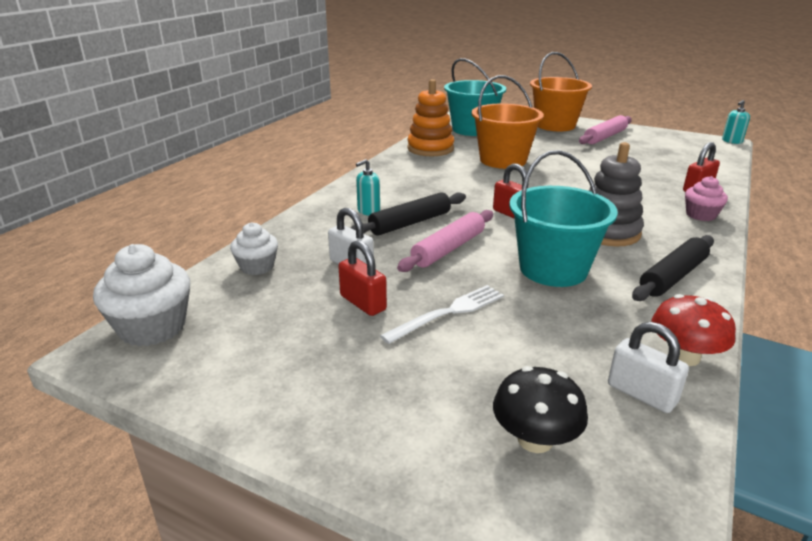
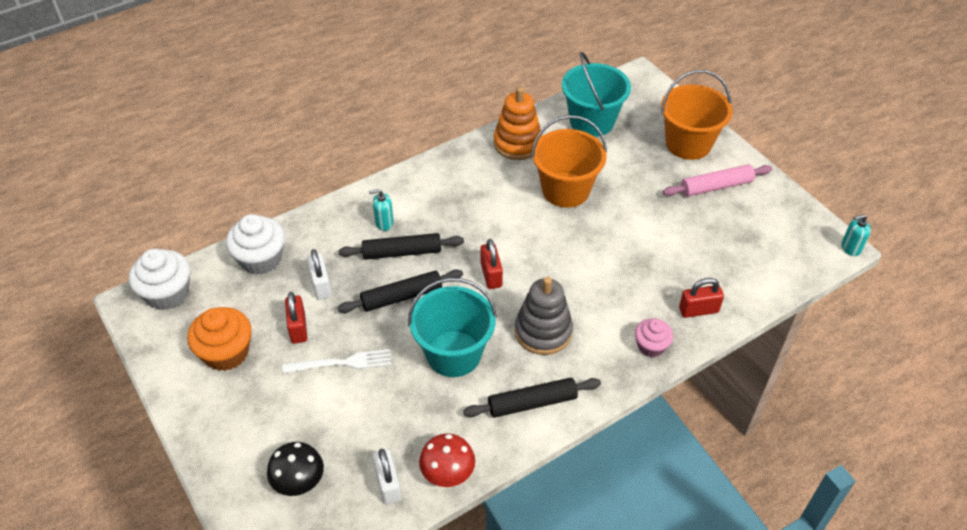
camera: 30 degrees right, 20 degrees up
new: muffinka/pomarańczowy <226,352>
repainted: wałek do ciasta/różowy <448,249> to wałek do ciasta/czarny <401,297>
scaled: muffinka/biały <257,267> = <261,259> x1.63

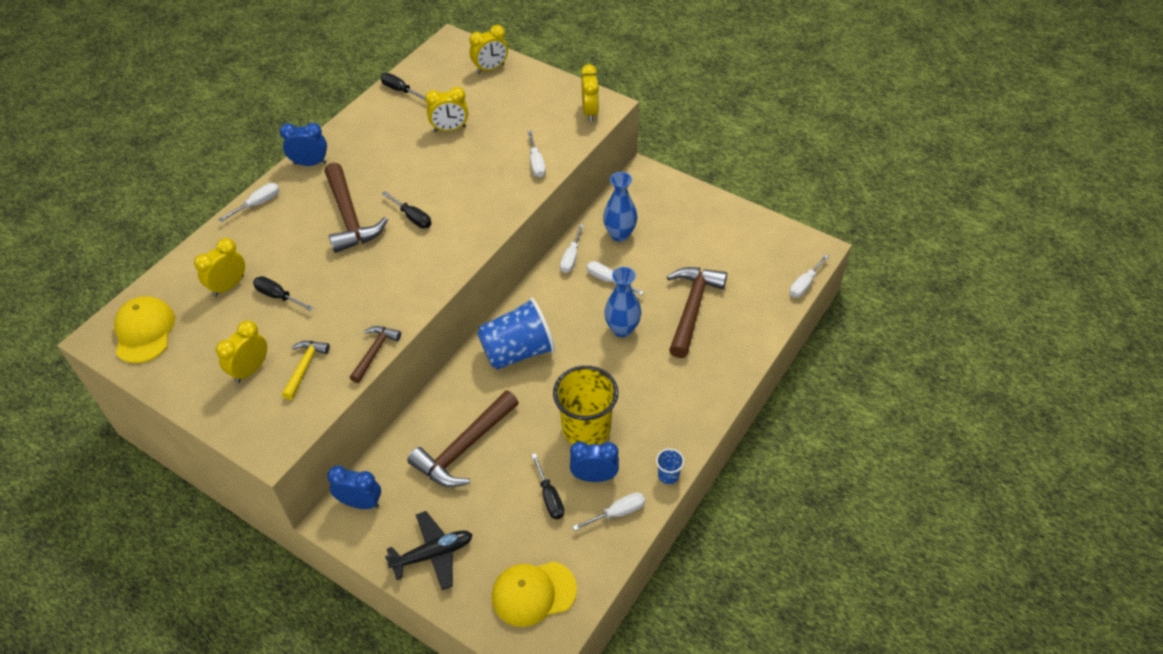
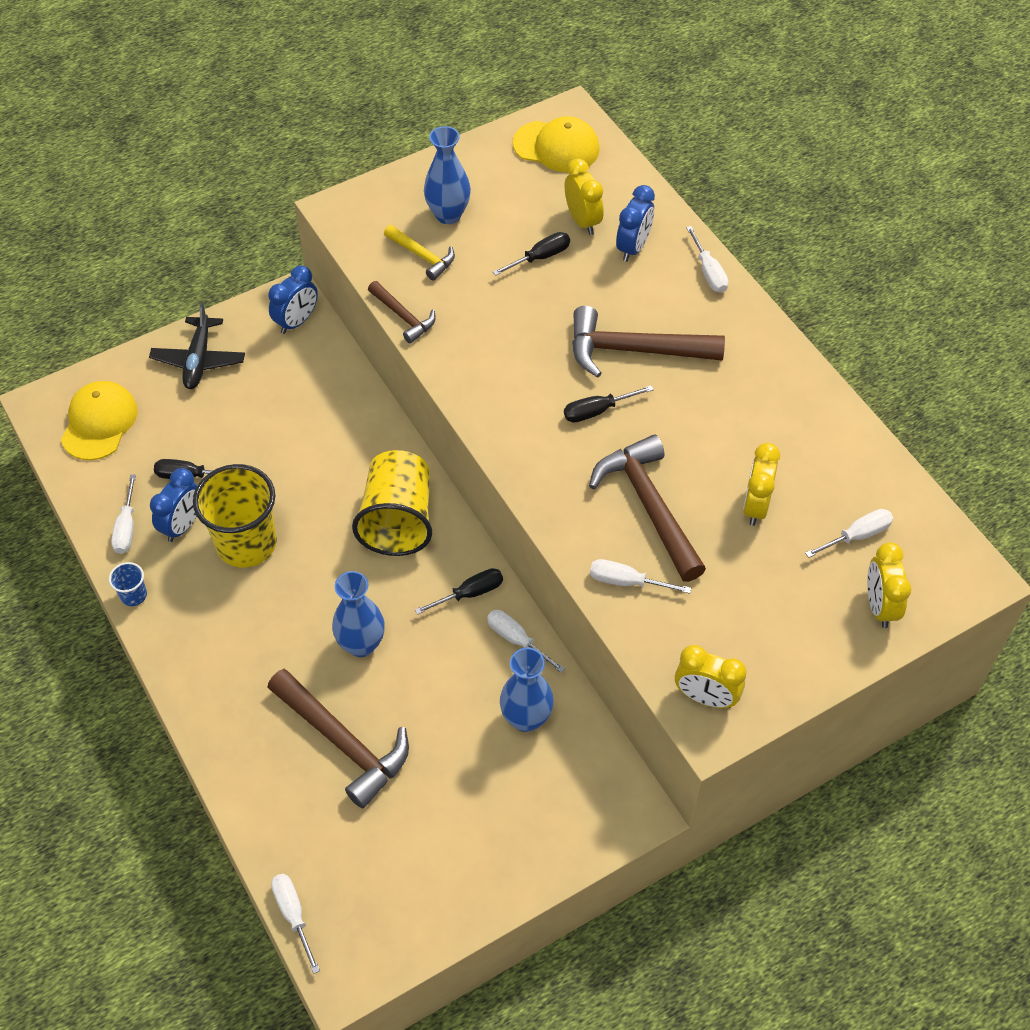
camera: 115 degrees right, 5 degrees up
shifted: śrubokręt/czarny <400,90> to <469,593>; młotek/brązowy <464,447> to <649,506>; budzik/niebieski <310,163> to <633,247>; śrubokręt/biały <608,280> to <857,536>
swapped: budzik/żółty <250,370> to wazon/niebieski <448,215>
repainted: szklanka/niebieski <517,351> to szklanka/żółty <398,520>

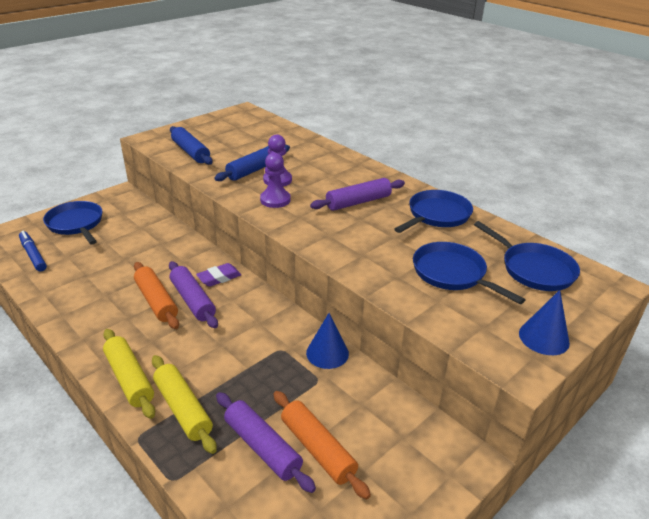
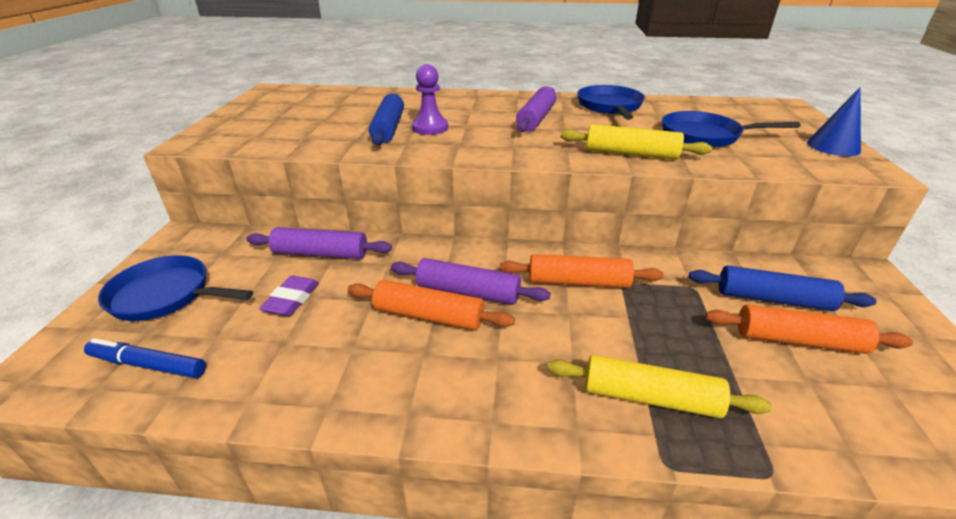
camera: 40 degrees left, 0 degrees up
gone: pionek/fioletowy <275,200>; stożek/niebieski <327,353>; patelnia/niebieski <533,269>
new: wałek do ciasta/pomarańczowy <578,282>
shifted: wałek do ciasta/fioletowy <262,447> to <321,254>; gumka do mazania/fioletowy <219,278> to <292,300>; wałek do ciasta/żółty <129,378> to <631,154>; wałek do ciasta/niebieski <190,152> to <773,299>

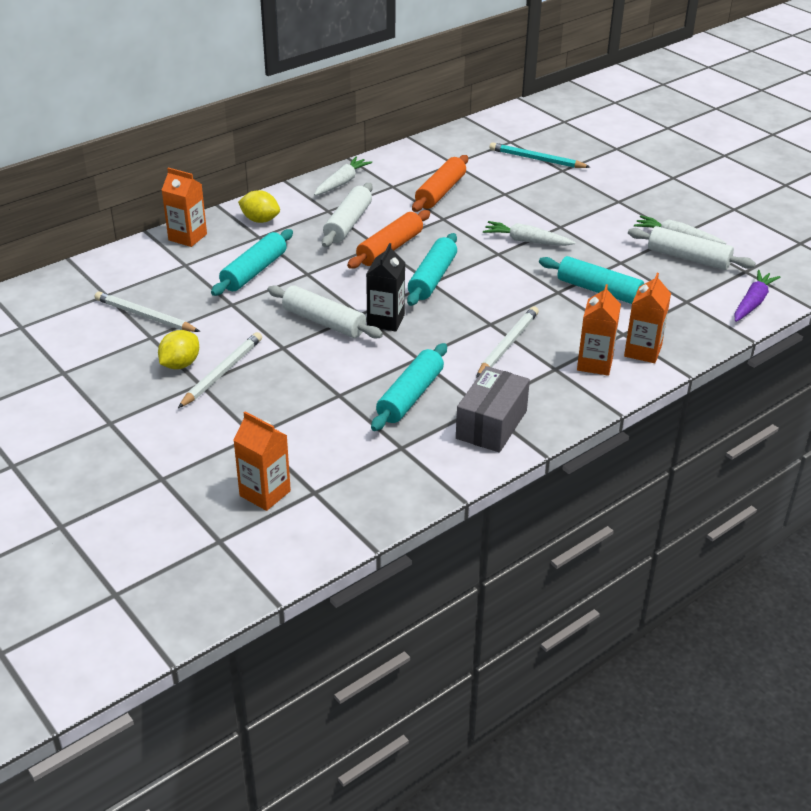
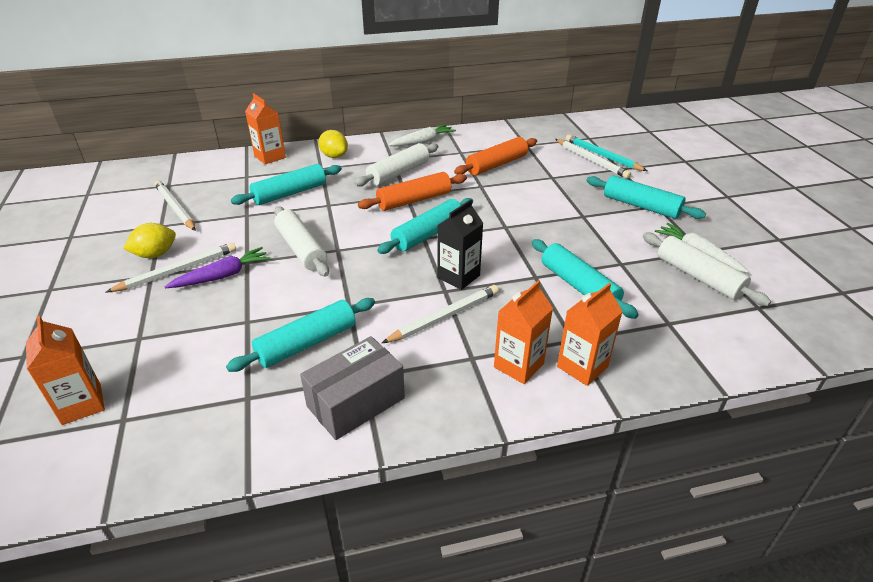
camera: 25 degrees right, 0 degrees up
gone: marchewka/biały <526,241>
new: ołówek/biały <591,160>; wałek do ciasta/turkusowy <641,206>
shifted: marchewka/fioletowy <752,302> to <223,276>; karton mleka/czarny <385,320> to <458,276>

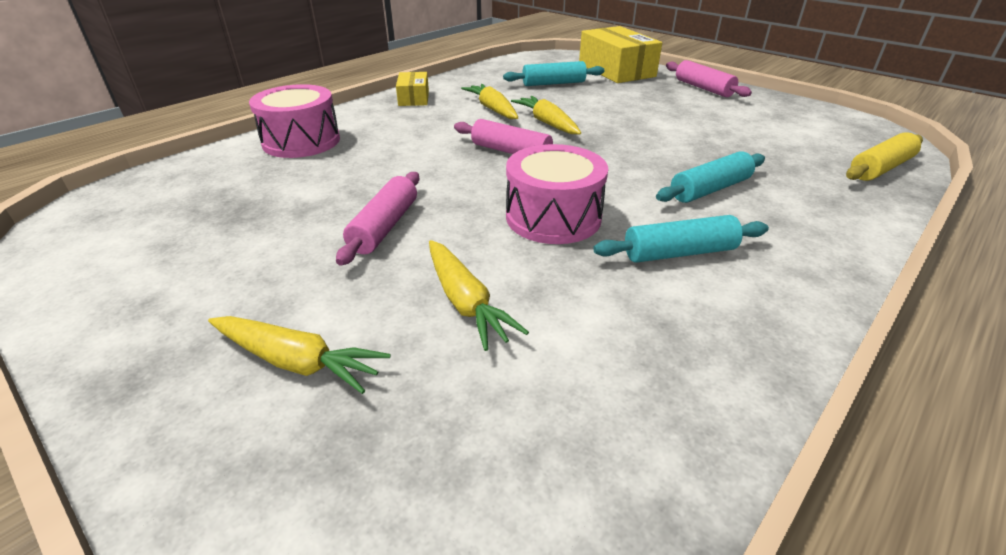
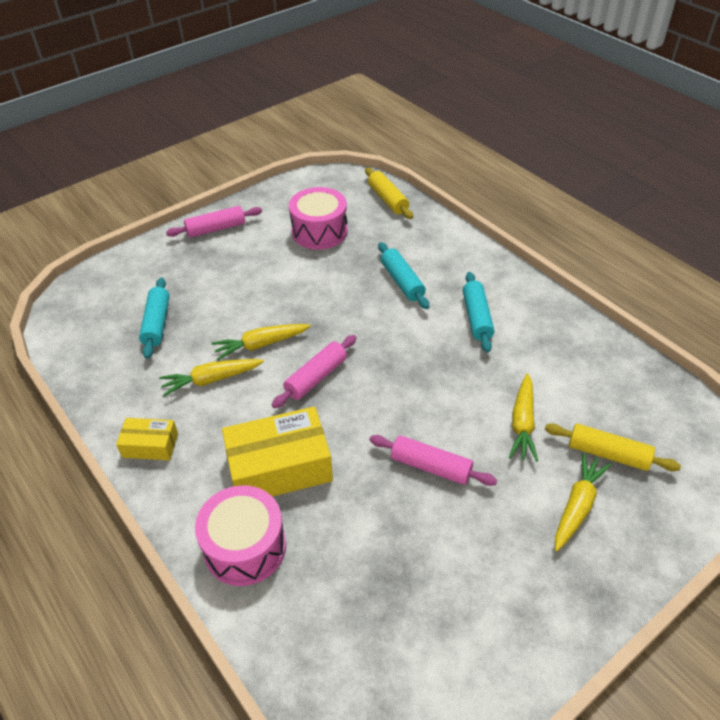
camera: 80 degrees left, 10 degrees up
new: wałek do ciasta/żółty <608,454>
shifted: pudełko/żółty <616,70> to <279,467>; bęben/różowy <553,217> to <319,231>
rotated: marchewka/żółty <465,302> = <522,423> 120 degrees clockwise

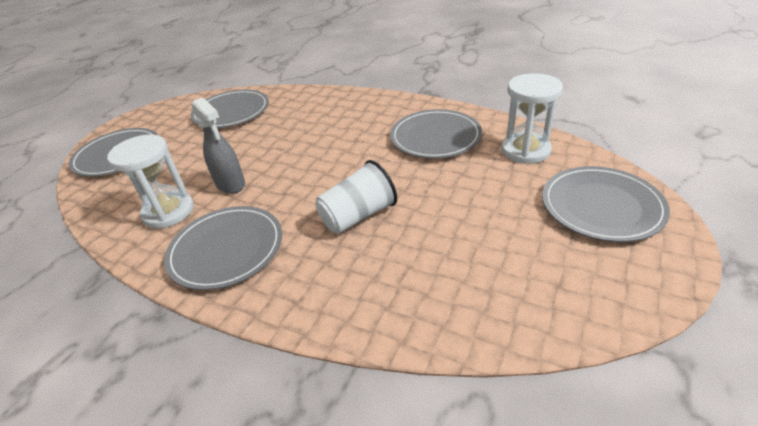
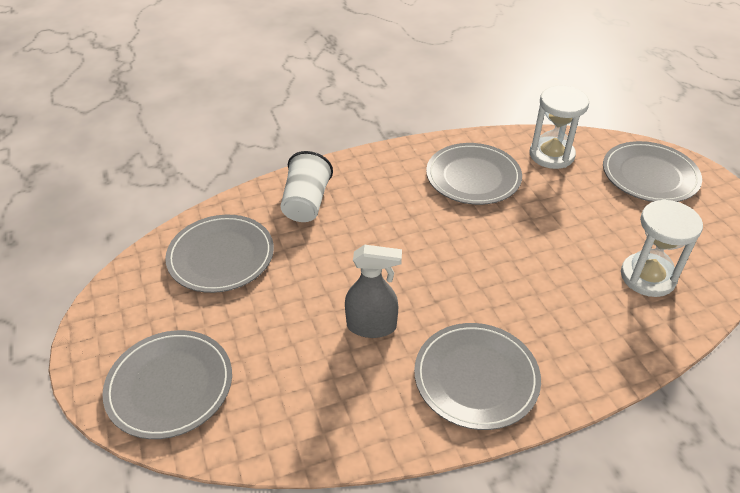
camera: 50 degrees left, 5 degrees up
shifted: szklanka/biały <358,216> to <306,203>; klepsydra/biały <168,212> to <647,277>

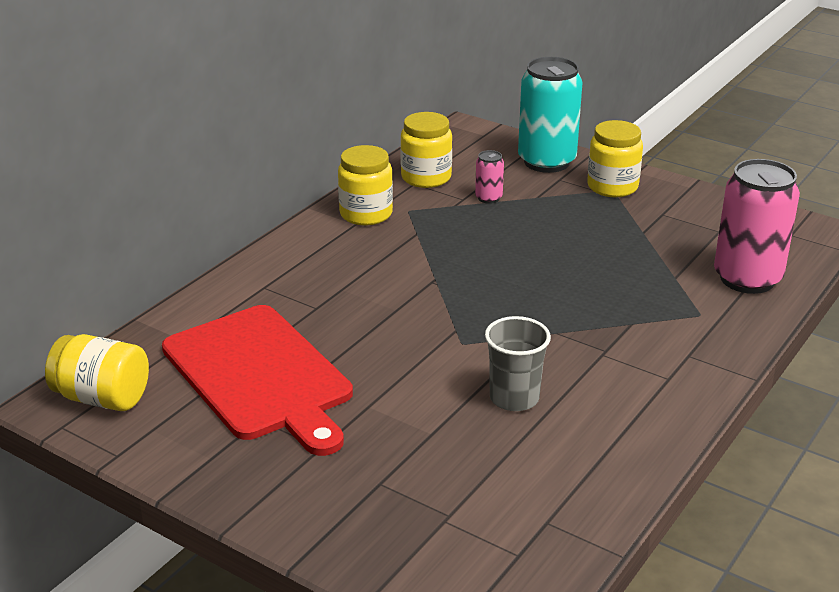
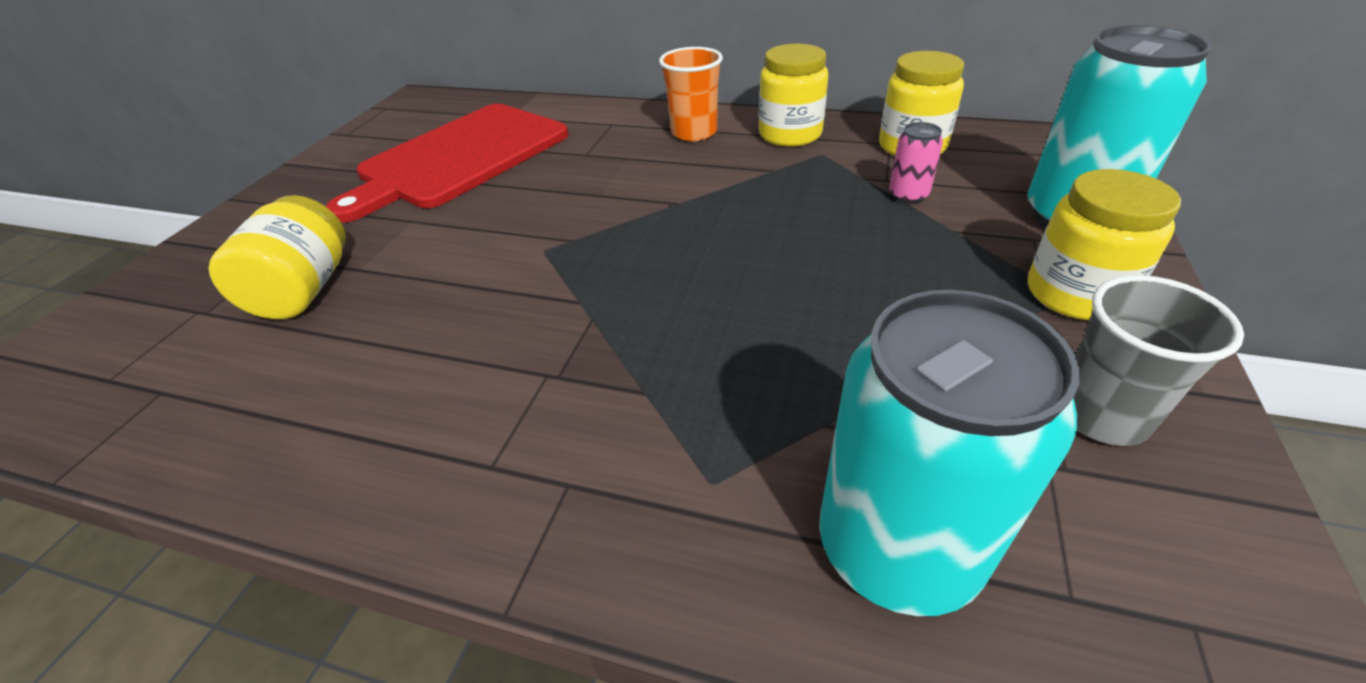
camera: 75 degrees right, 10 degrees up
new: szklanka/pomarańczowy <694,132>
shifted: słoik/żółty <102,398> to <304,290>; szklanka/szary <514,398> to <1101,415>
repainted: puszka/różowy <747,279> to puszka/turkusowy <897,548>

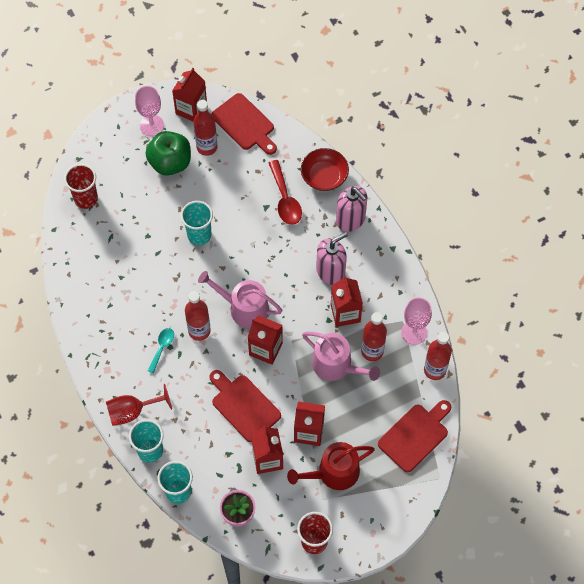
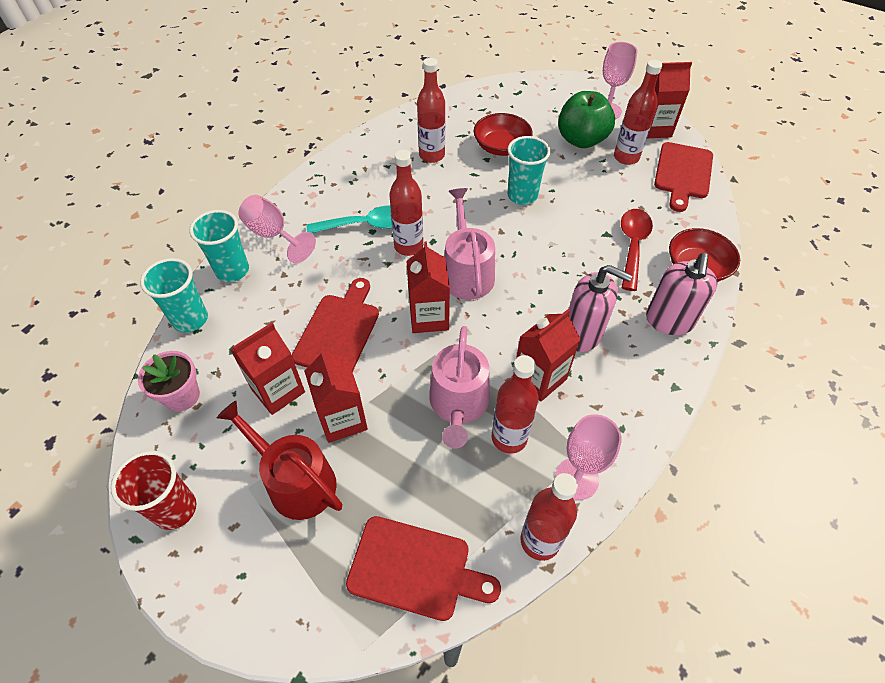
camera: 60 degrees right, 10 degrees down
gone: szklanka/czerwony <86,199>
new: butelka/czerwony <432,155>; miska/czerwony <501,147>
repainted: kielich/czerwony <132,411> to kielich/różowy <273,235>
rotated: łyżka/czerwony <285,199> = <632,246> 150 degrees clockwise
scaled: łyżka/turkusowy <162,348> = <366,225> x1.62

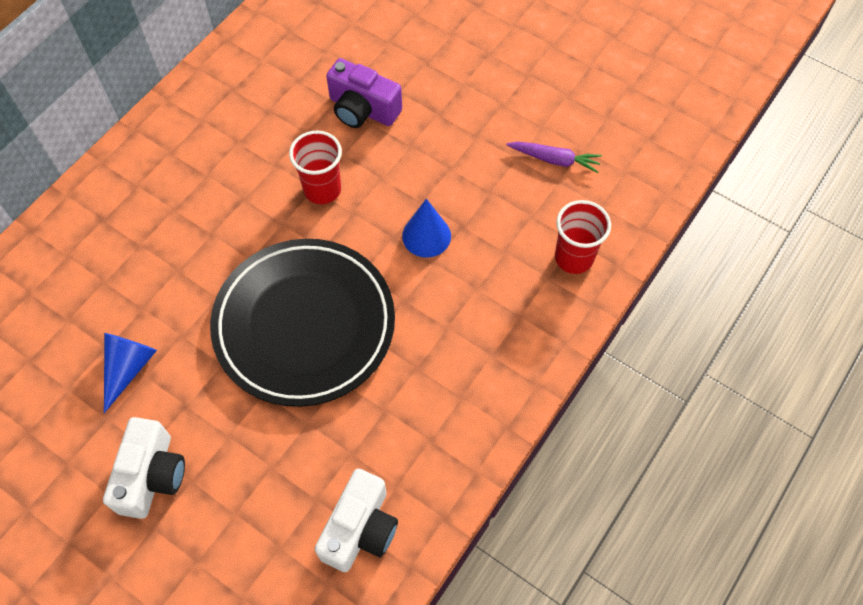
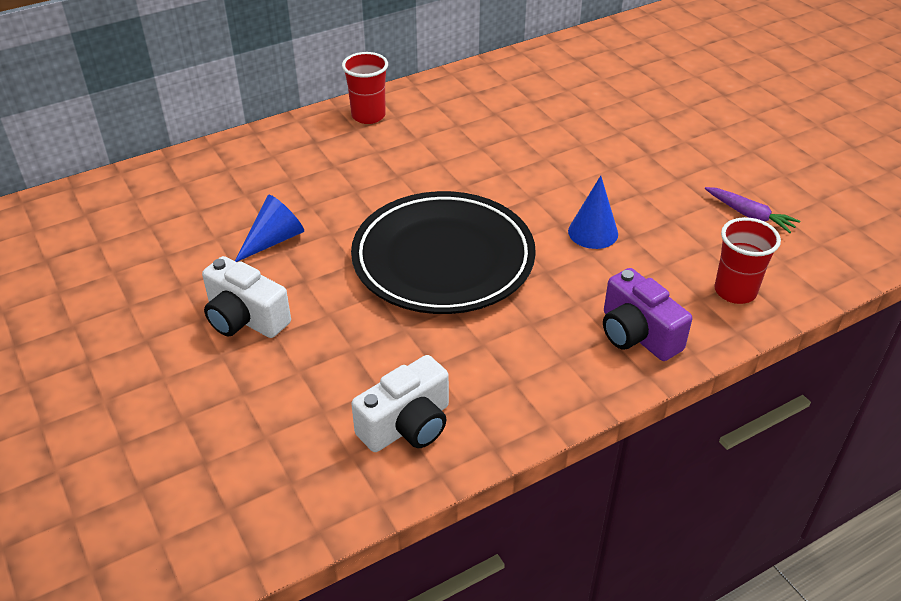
camera: 25 degrees right, 20 degrees down
shifted: szklanka/czerwony <322,189> to <368,116>; aparat fotograficzny/fioletowy <362,109> to <637,334>
rotated: aparat fotograficzny/biały <152,476> = <245,318> 90 degrees clockwise

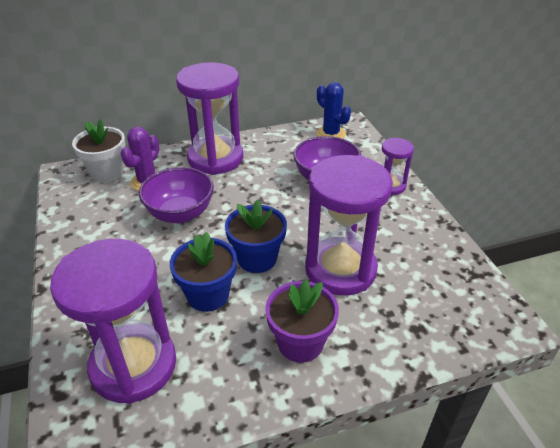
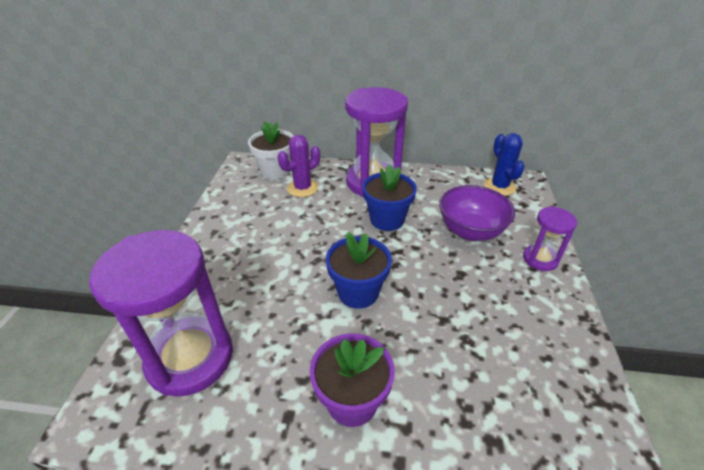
camera: 25 degrees right, 0 degrees up
gone: miska/fioletowy <180,214>; klepsydra/fioletowy <340,269>
shifted: doniczka/niebieski <208,295> to <387,220>

